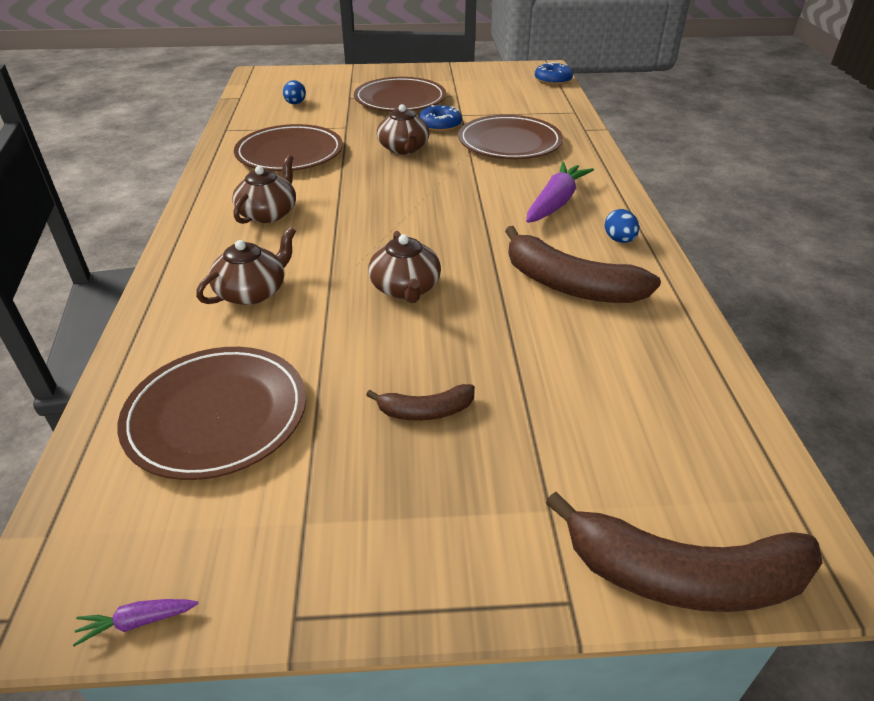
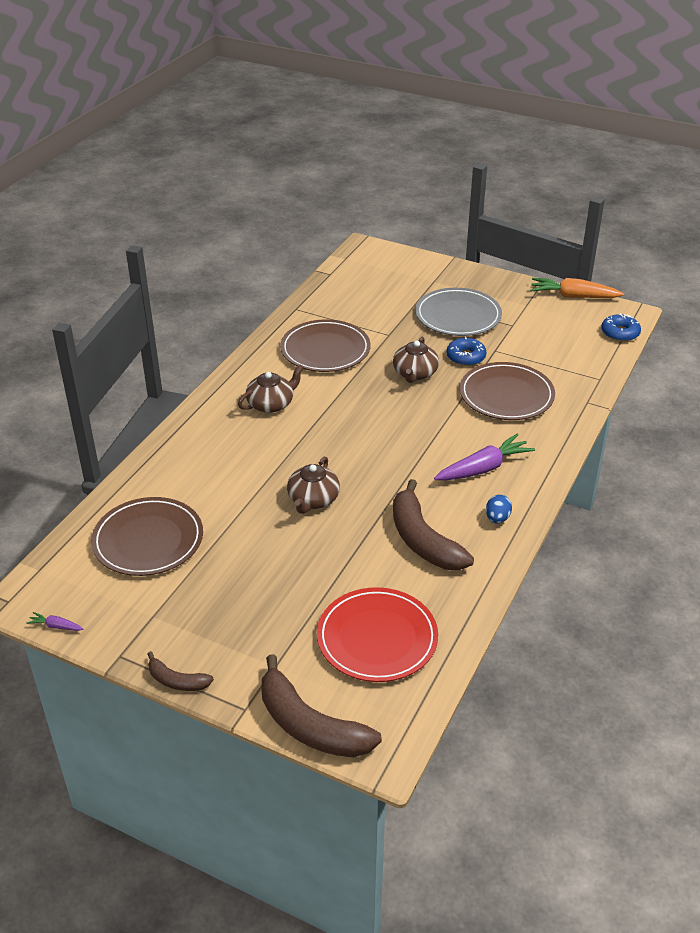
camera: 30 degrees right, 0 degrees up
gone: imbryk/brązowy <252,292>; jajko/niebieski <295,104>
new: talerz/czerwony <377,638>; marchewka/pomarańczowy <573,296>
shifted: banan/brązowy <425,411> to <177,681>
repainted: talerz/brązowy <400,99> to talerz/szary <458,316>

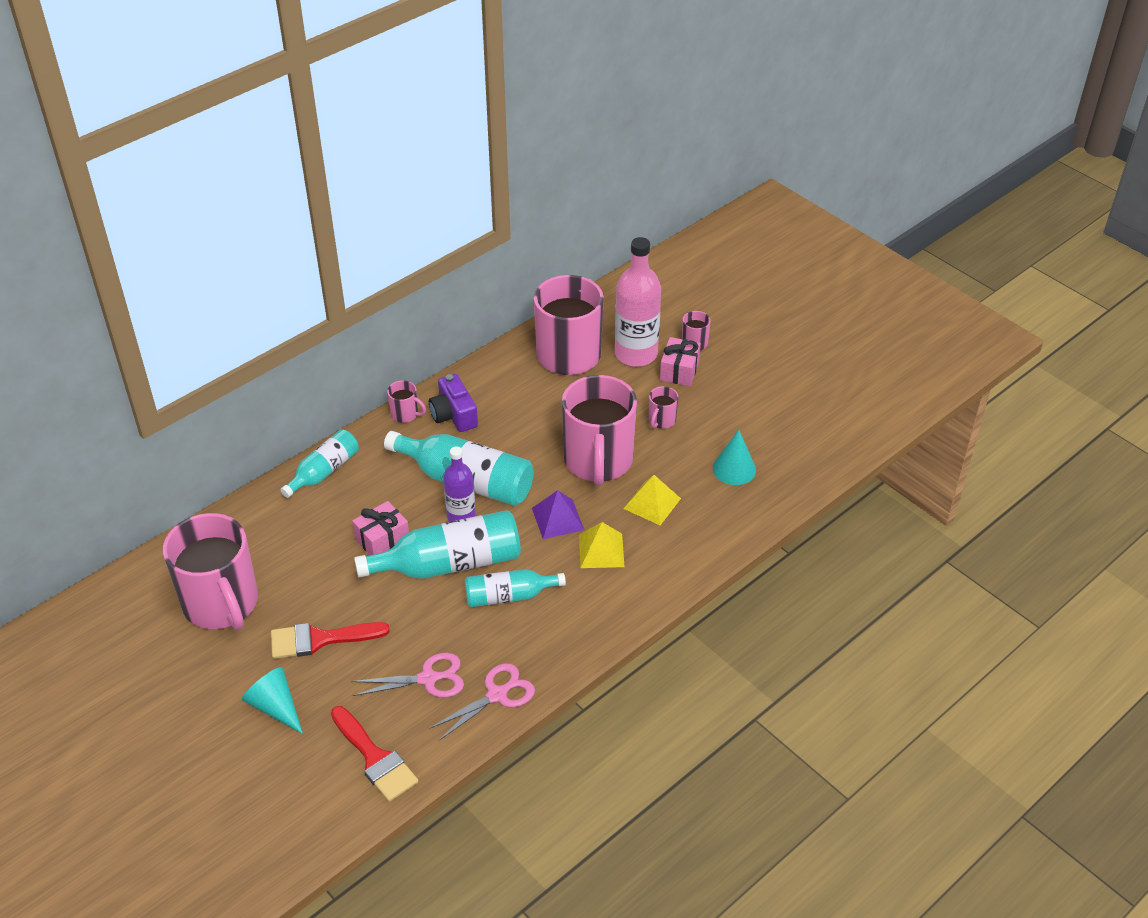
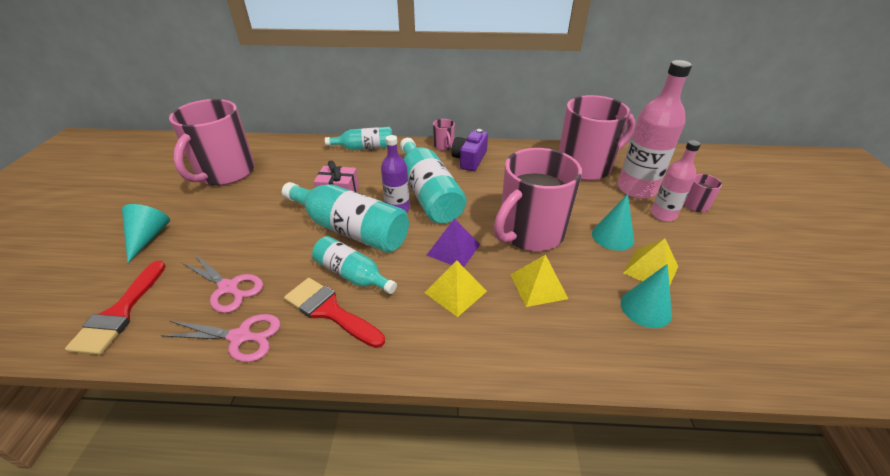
camera: 45 degrees right, 5 degrees down
new: piramida/żółty <650,269>
shifted: pędzel/czerwony <320,639> to <329,311>
swapped: kubek/różowy <661,420> to stożek/turkusowy <612,236>; prezent/różowy <679,371> to butelka/różowy <663,215>

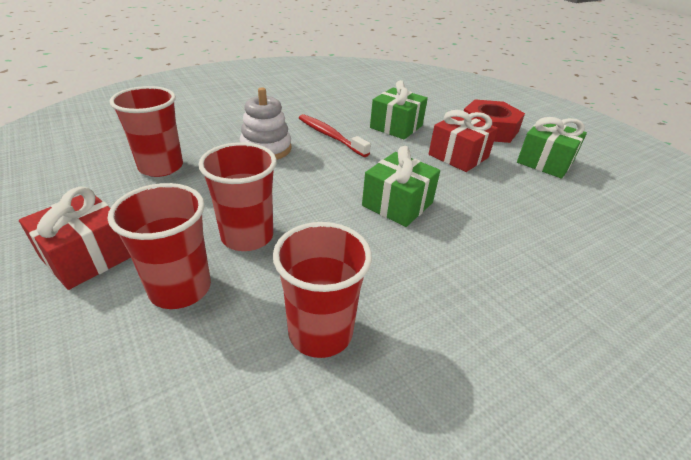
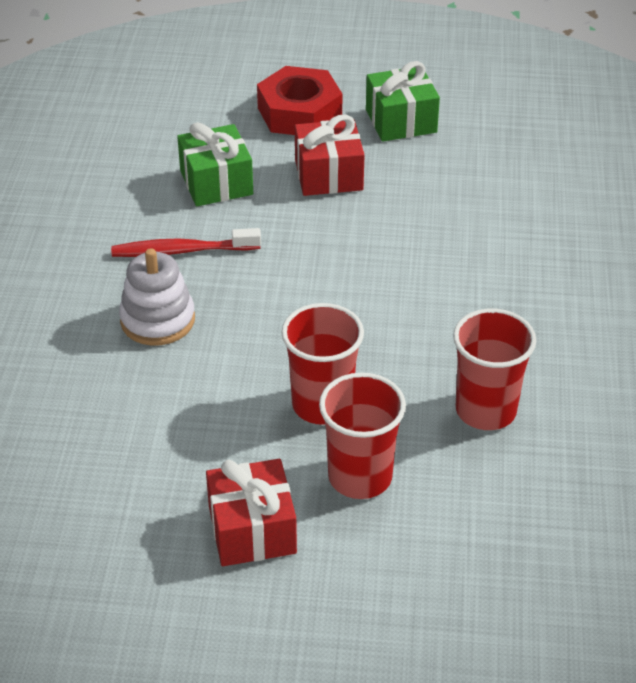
camera: 50 degrees left, 5 degrees up
gone: szklanka/czerwony <161,167>; prezent/zielony <397,204>

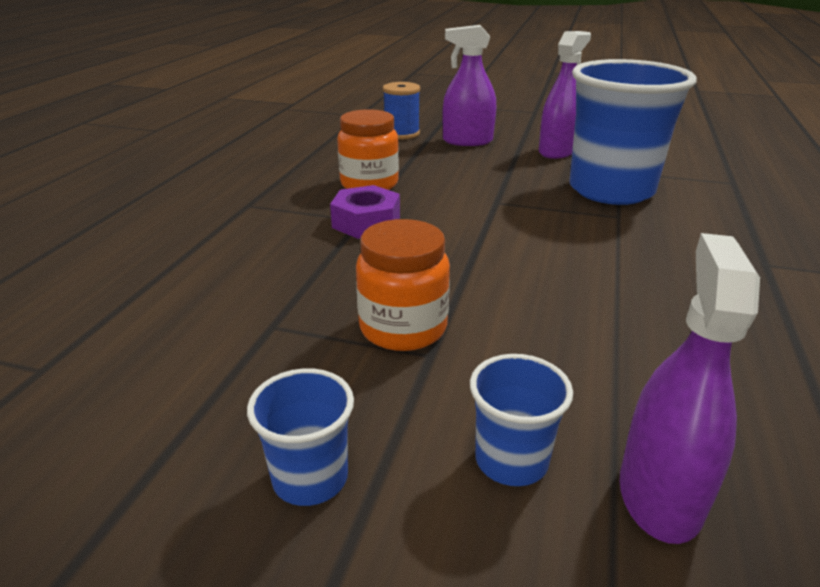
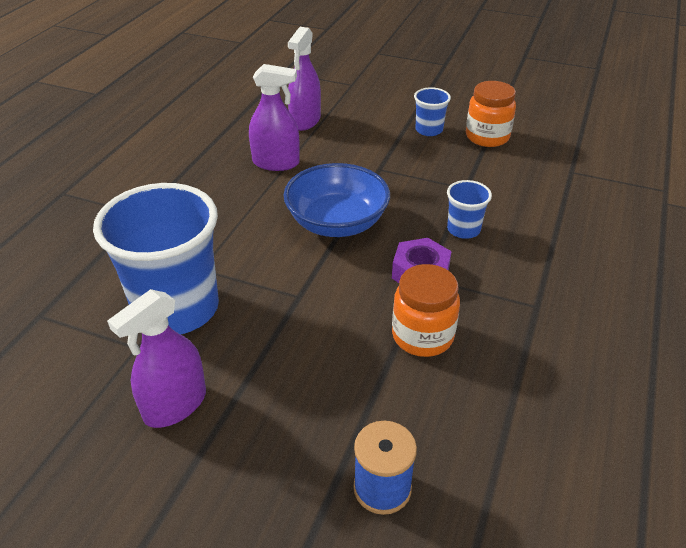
camera: 175 degrees left, 10 degrees up
new: miska/niebieski <337,223>
shifted: spryskiwacz/fioletowy <467,141> to <276,163>; szklanka/niebieski <511,460> to <463,229>; słoik/pomarańczowy <403,328> to <487,137>

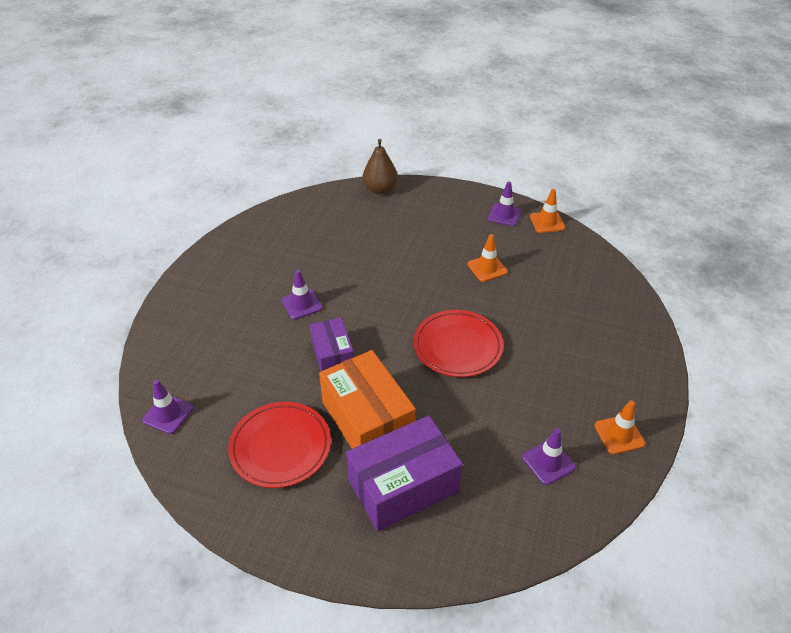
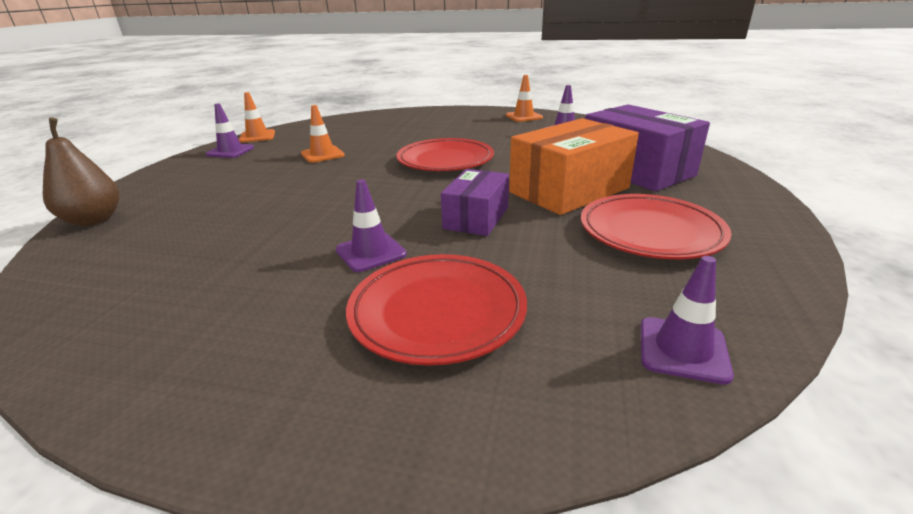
camera: 95 degrees left, 15 degrees down
new: talerz/czerwony <437,312>
rotated: pudełko/fioletowy <333,355> = <476,218> 45 degrees counterclockwise

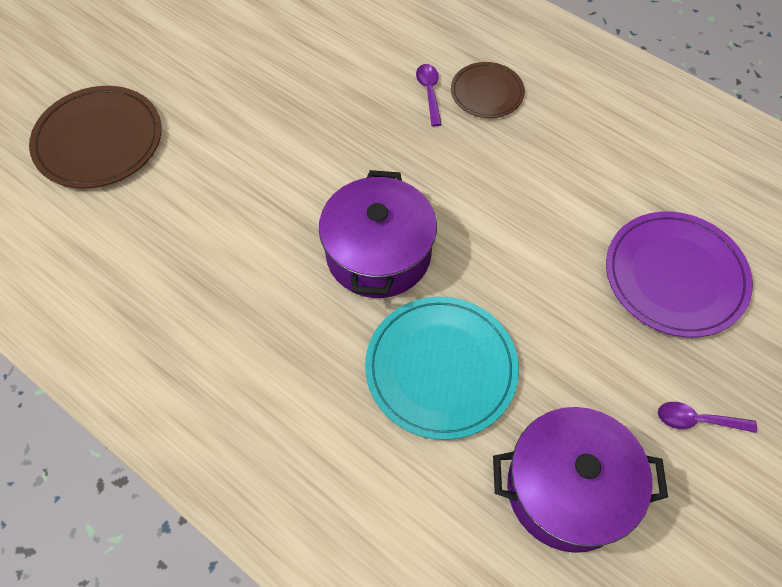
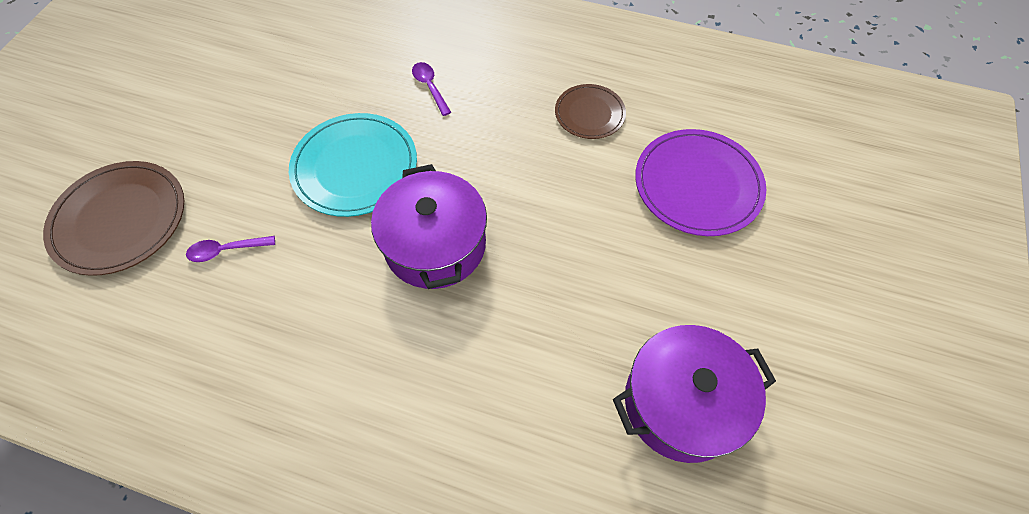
camera: 20 degrees left, 0 degrees up
shifted: łyżka/fioletowy <697,420> to <226,250>; talerz/turkusowy <441,368> to <355,167>; talerz/brązowy <487,92> to <589,113>

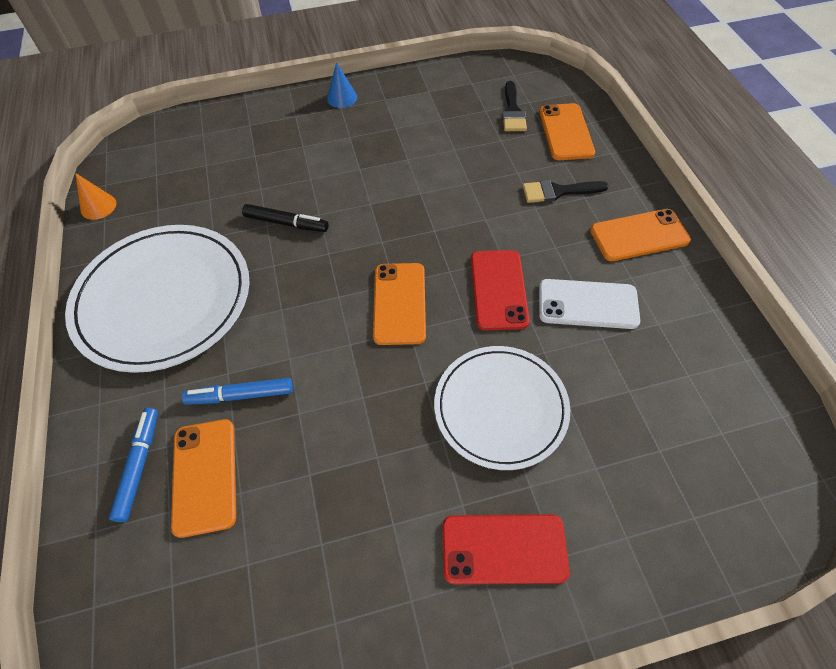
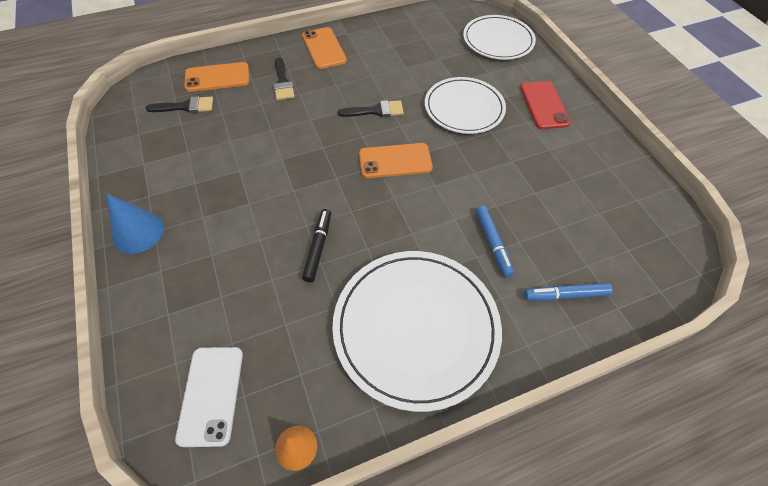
camera: 100 degrees left, 0 degrees up
gone: telefon/pomarańczowy <204,476>
new: talerz/biały <498,40>
shifted: telefon/biały <587,304> to <211,395>
swapped: telefon/czerwony <499,289> to pędzel/czarny <376,111>
scaled: stożek/niebieski <342,98> = <138,232> x1.52

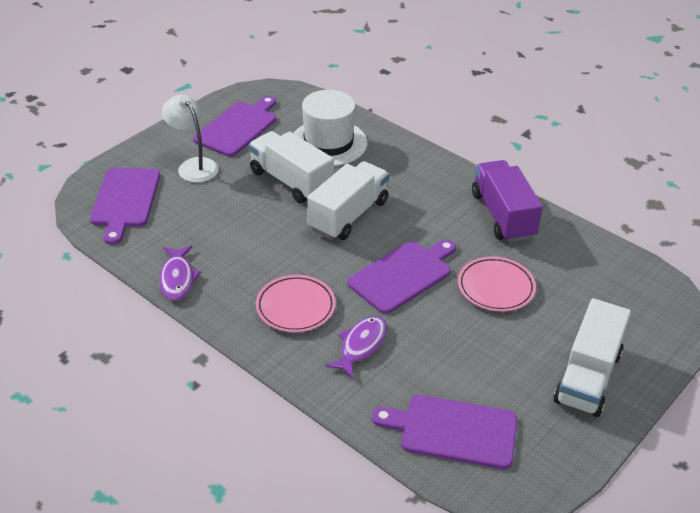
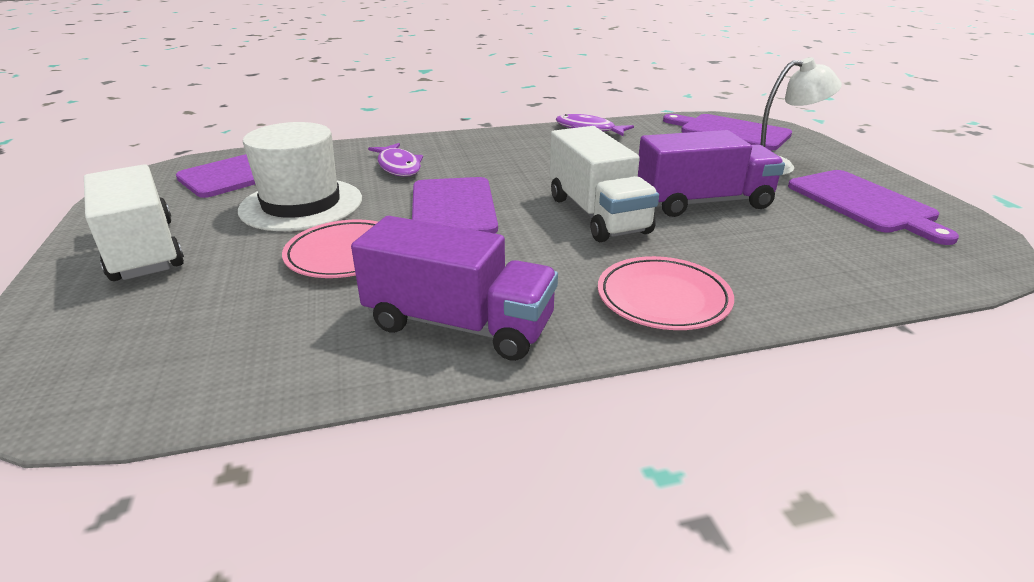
camera: 125 degrees right, 10 degrees down
shifted: kapelusz/biały <328,143> to <301,204>; talerz/różowy <295,307> to <663,299>
repainted: ciężarówka/biały <291,181> to ciężarówka/fioletowy <703,203>

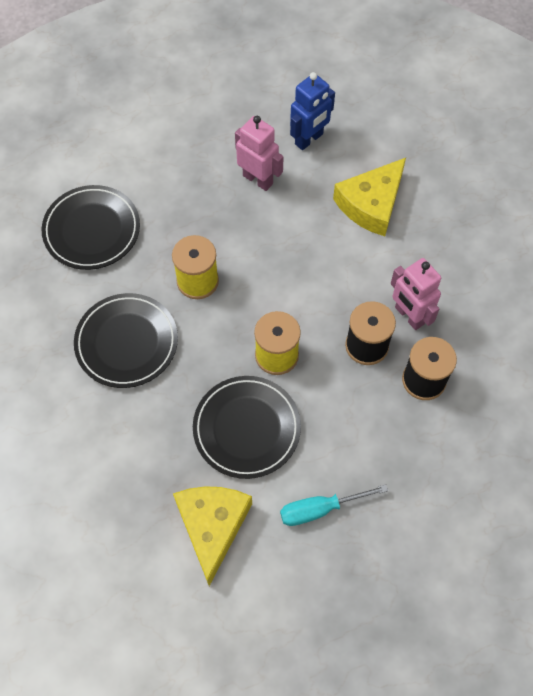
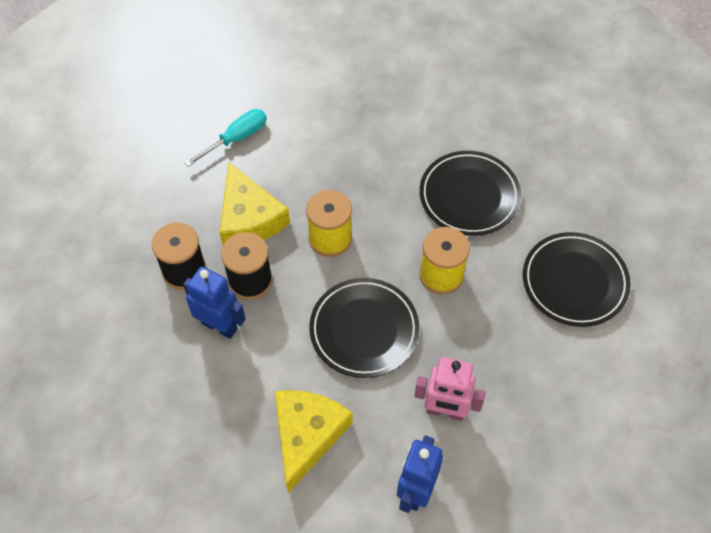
camera: 155 degrees right, 5 degrees down
shifted: ser/żółty <212,526> to <249,218>; talerz/czarny <246,428> to <364,330>
repainted: robot/różowy <409,316> to robot/niebieski <220,326>

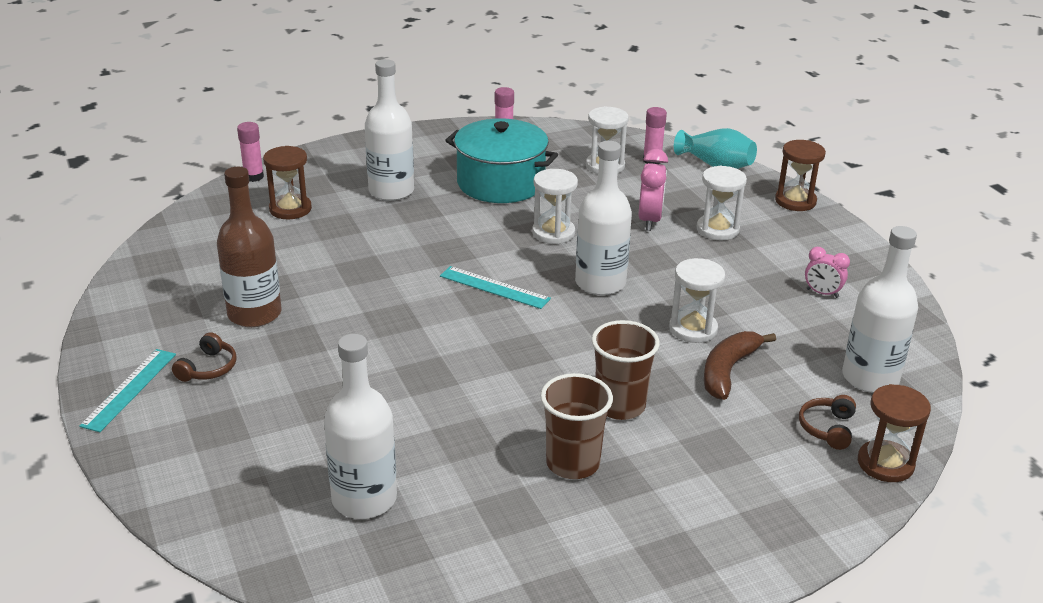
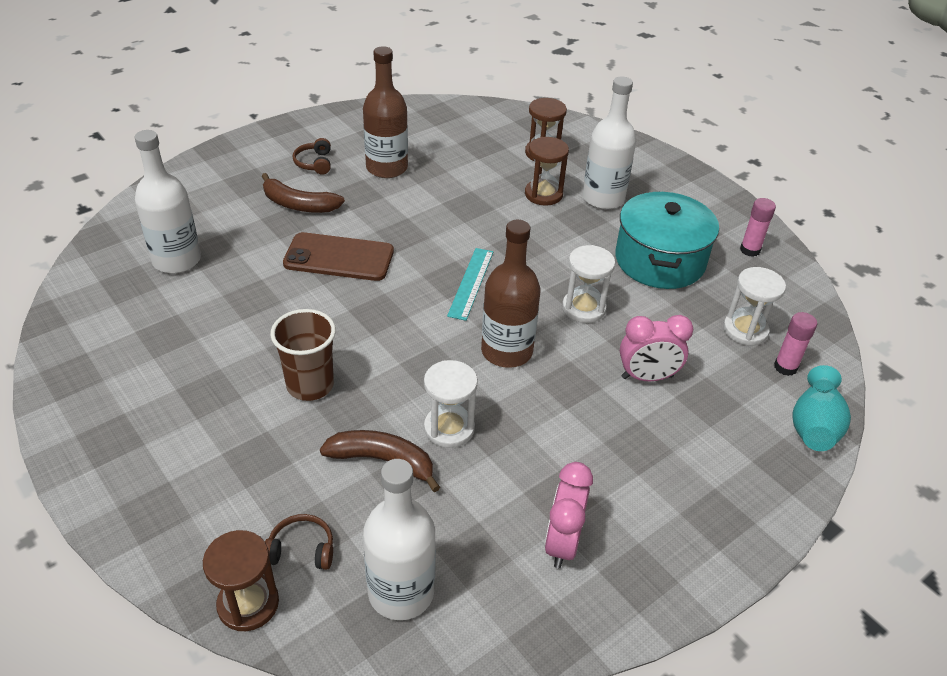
camera: 75 degrees right, 10 degrees up
gone: linijka/turkusowy <129,389>; klej w sztyfcie/różowy <253,177>; szklanka/brązowy <572,463>; klepsydra/biały <717,229>
new: banan/brązowy <298,204>; telefon/brązowy <339,257>
shifted: klepsydra/brązowy <795,201> to <543,194>
repainted: butelka/biały <600,283> to butelka/brązowy <506,351>
rotated: słuchawki/brązowy <208,368> = <314,163> 75 degrees clockwise
scaled: budzik/różowy <822,293> = <562,543> x1.54

